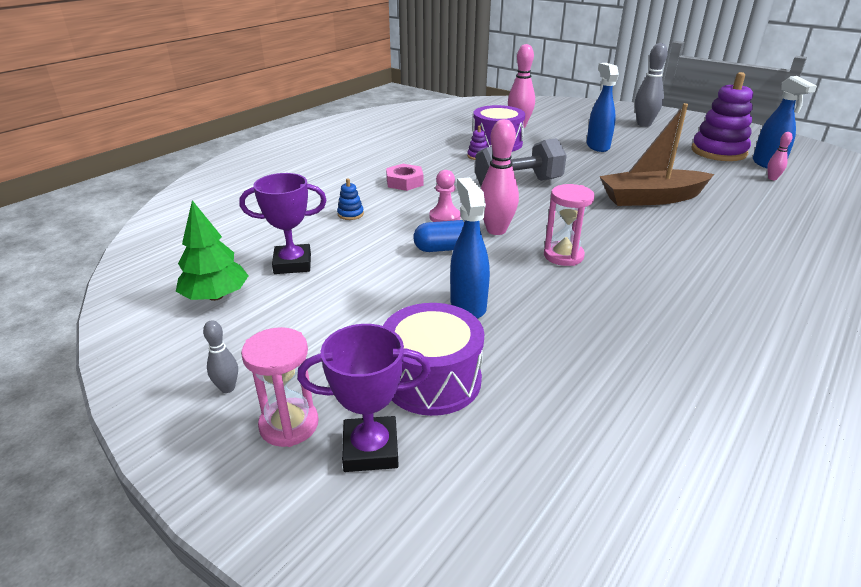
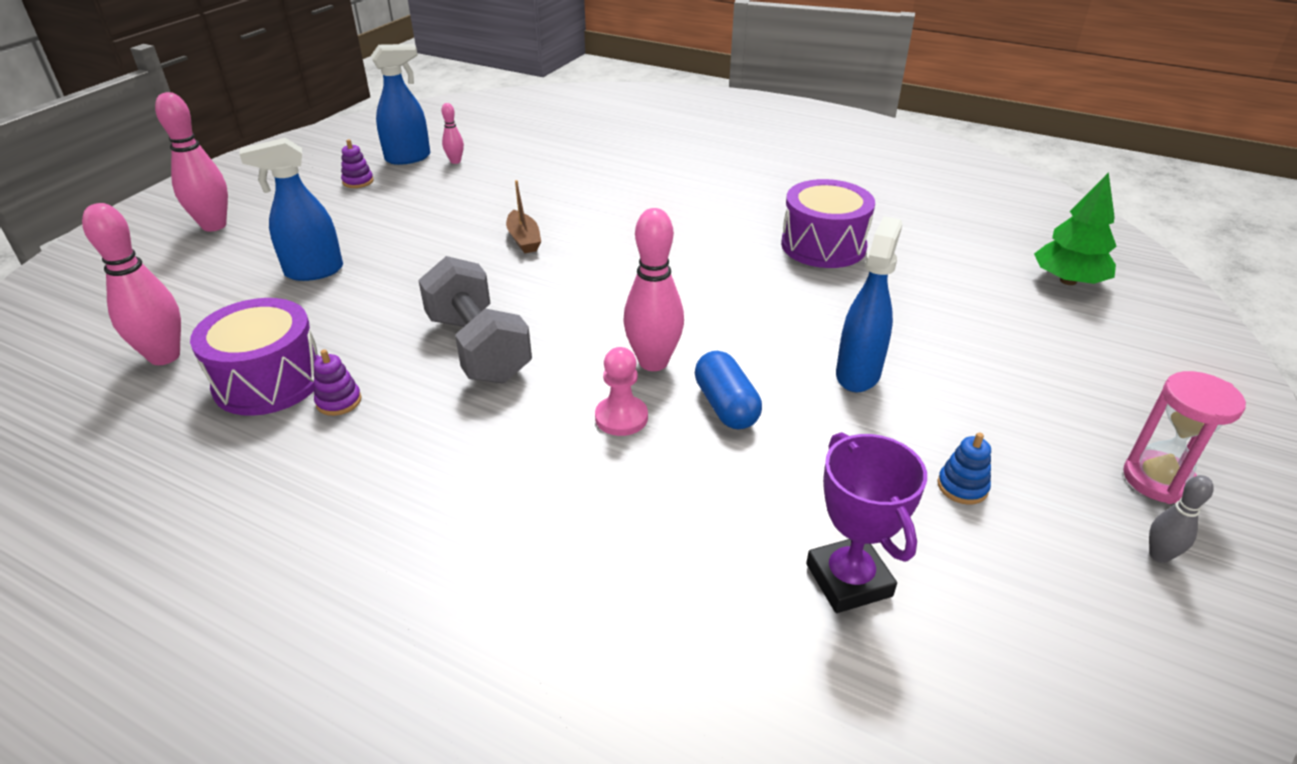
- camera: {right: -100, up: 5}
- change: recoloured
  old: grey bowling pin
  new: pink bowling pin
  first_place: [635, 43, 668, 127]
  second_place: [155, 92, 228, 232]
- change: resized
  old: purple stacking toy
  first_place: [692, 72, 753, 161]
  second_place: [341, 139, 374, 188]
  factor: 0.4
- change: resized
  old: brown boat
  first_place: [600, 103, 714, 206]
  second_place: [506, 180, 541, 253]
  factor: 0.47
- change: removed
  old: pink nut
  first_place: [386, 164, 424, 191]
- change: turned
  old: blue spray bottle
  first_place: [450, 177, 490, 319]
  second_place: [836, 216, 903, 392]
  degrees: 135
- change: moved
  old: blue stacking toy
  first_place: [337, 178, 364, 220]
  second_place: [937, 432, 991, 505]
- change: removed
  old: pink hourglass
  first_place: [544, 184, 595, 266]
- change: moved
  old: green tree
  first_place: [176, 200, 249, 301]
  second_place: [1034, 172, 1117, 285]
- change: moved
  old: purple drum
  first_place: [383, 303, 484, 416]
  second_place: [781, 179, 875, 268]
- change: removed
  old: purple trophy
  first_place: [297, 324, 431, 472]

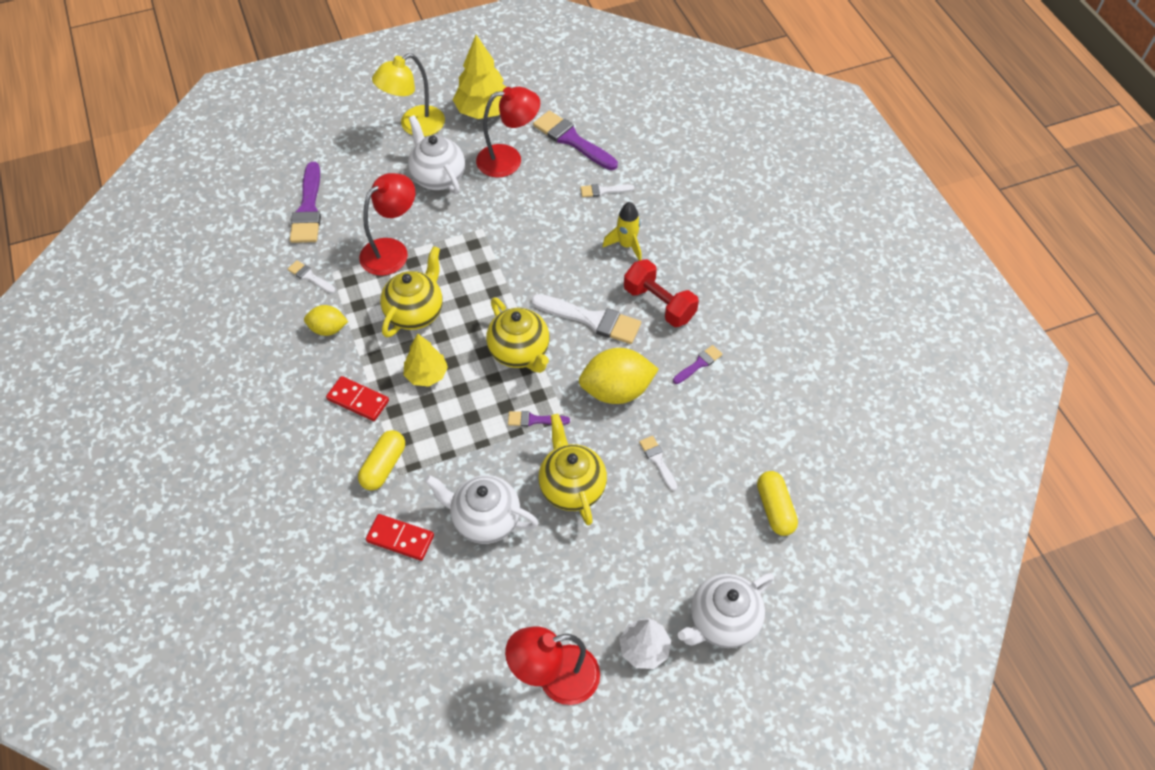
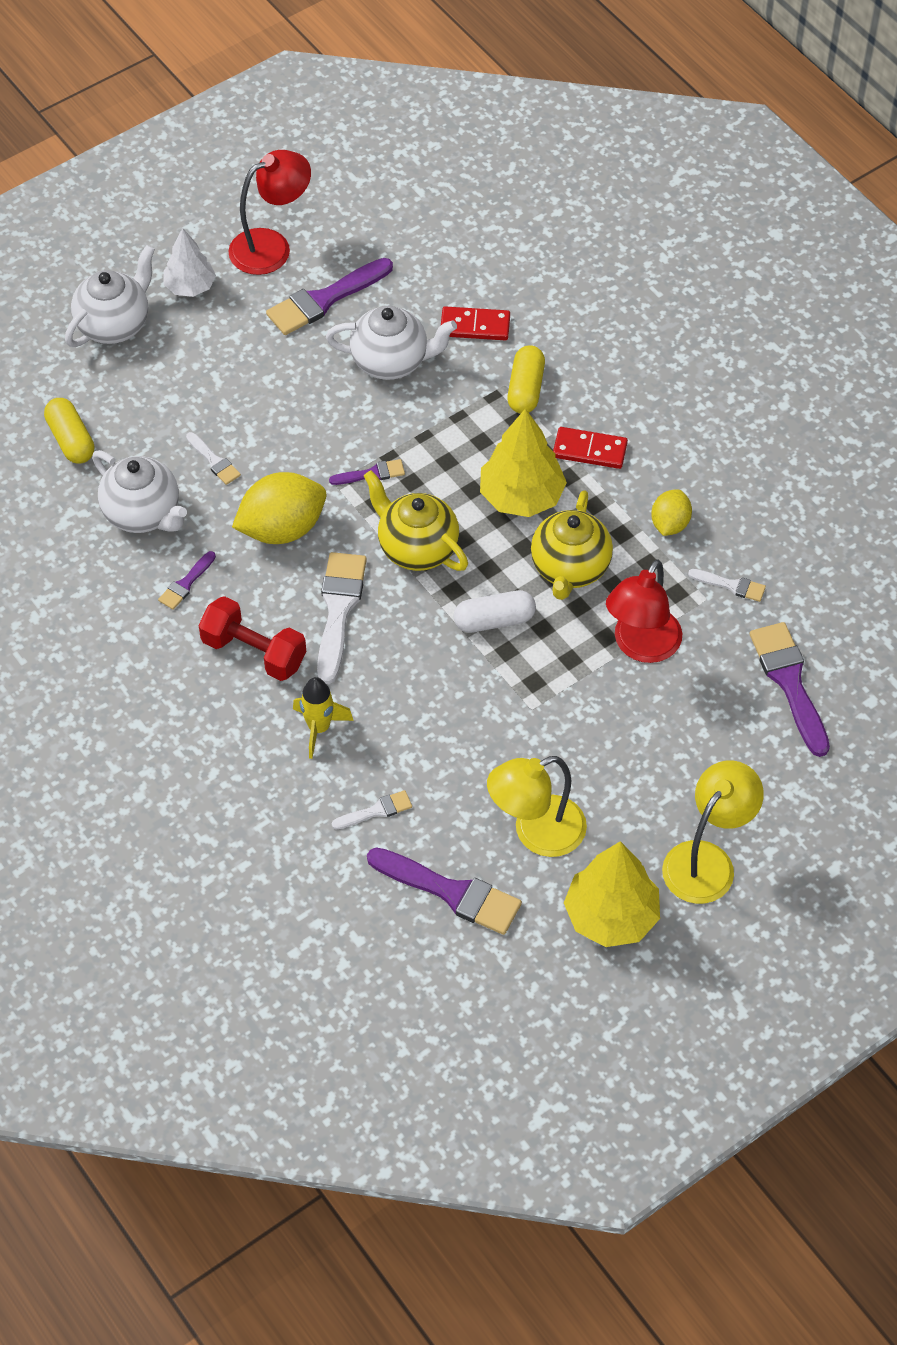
- camera: {right: 165, up: 0}
- change: recoloured
  old: red lamp
  new: yellow lamp
  first_place: [476, 87, 540, 178]
  second_place: [487, 756, 587, 857]
- change: moved
  old: white teapot
  first_place: [408, 115, 465, 194]
  second_place: [92, 450, 187, 533]
- change: turned
  old: white brush
  first_place: [531, 294, 641, 344]
  second_place: [317, 552, 367, 684]
  degrees: 90
- change: turned
  old: yellow lemon
  first_place: [304, 305, 348, 336]
  second_place: [651, 489, 692, 536]
  degrees: -60
- change: resized
  old: yellow tree
  first_place: [404, 334, 448, 387]
  second_place: [480, 408, 567, 517]
  factor: 1.55
- change: removed
  old: yellow teapot
  first_place: [538, 414, 607, 526]
- change: added
  new: purple brush
  second_place: [266, 258, 393, 335]
- change: added
  new: white capsule
  second_place: [454, 590, 536, 633]

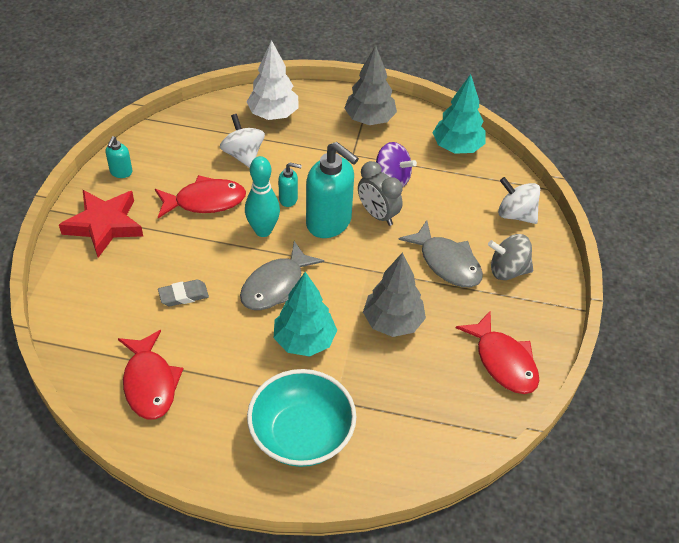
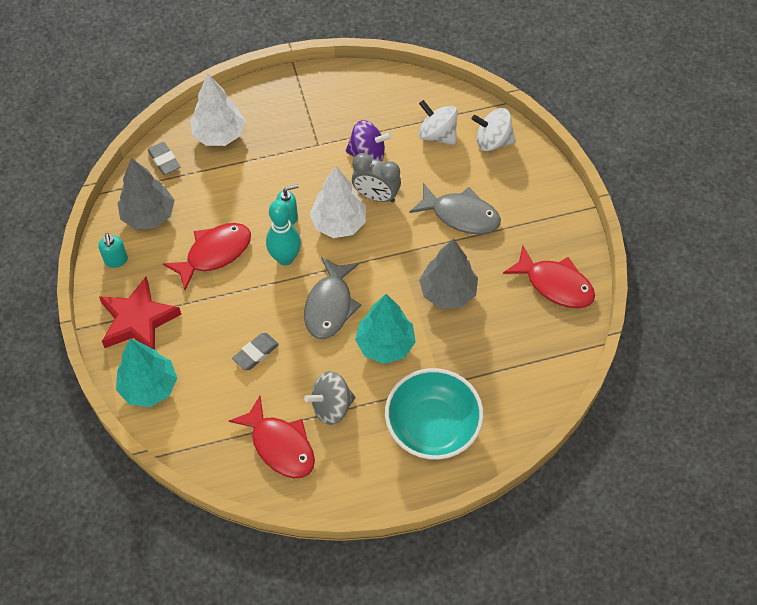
- camera: {right: -25, up: 10}
- change: moved
  old: grey tree
  first_place: [344, 46, 397, 125]
  second_place: [118, 158, 175, 229]
- change: moved
  old: turquoise tree
  first_place: [433, 74, 486, 154]
  second_place: [116, 339, 177, 407]
- change: moved
  old: white spinning top
  first_place: [220, 114, 265, 168]
  second_place: [419, 100, 458, 145]
- change: replaced
  old: turquoise soap dispenser
  new: white tree
  first_place: [306, 142, 359, 238]
  second_place: [310, 166, 366, 238]
- change: moved
  old: grey spinning top
  first_place: [488, 234, 533, 280]
  second_place: [304, 371, 355, 425]
- change: added
  new: grey eraser
  second_place: [147, 142, 180, 175]

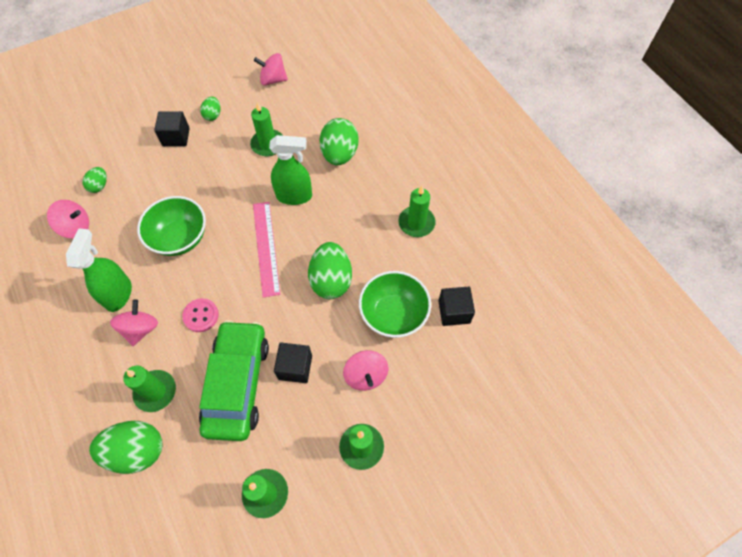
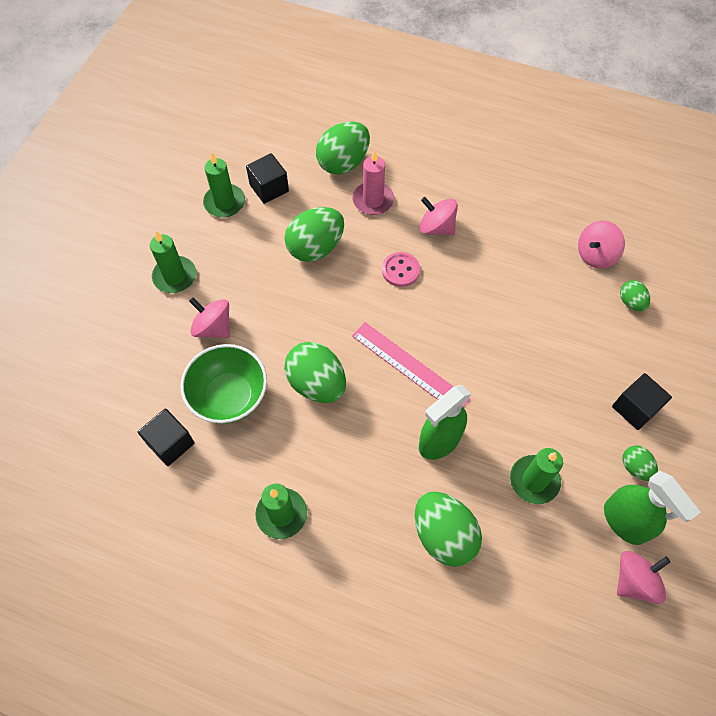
- camera: {right: 140, up: 0}
- change: removed
  old: green bowl
  first_place: [137, 196, 206, 256]
- change: moved
  old: green spray bottle
  first_place: [66, 228, 132, 312]
  second_place: [604, 471, 701, 545]
- change: turned
  old: pink spinning top
  first_place: [110, 300, 158, 346]
  second_place: [420, 197, 458, 235]
  degrees: 150
- change: replaced
  old: green car
  new: green egg
  first_place: [199, 320, 269, 441]
  second_place: [285, 207, 344, 262]
- change: moved
  old: black cube
  first_place: [274, 343, 312, 383]
  second_place: [246, 153, 289, 204]
- change: recoloured
  old: green candle
  new: pink candle
  first_place: [123, 366, 176, 412]
  second_place: [352, 150, 394, 215]

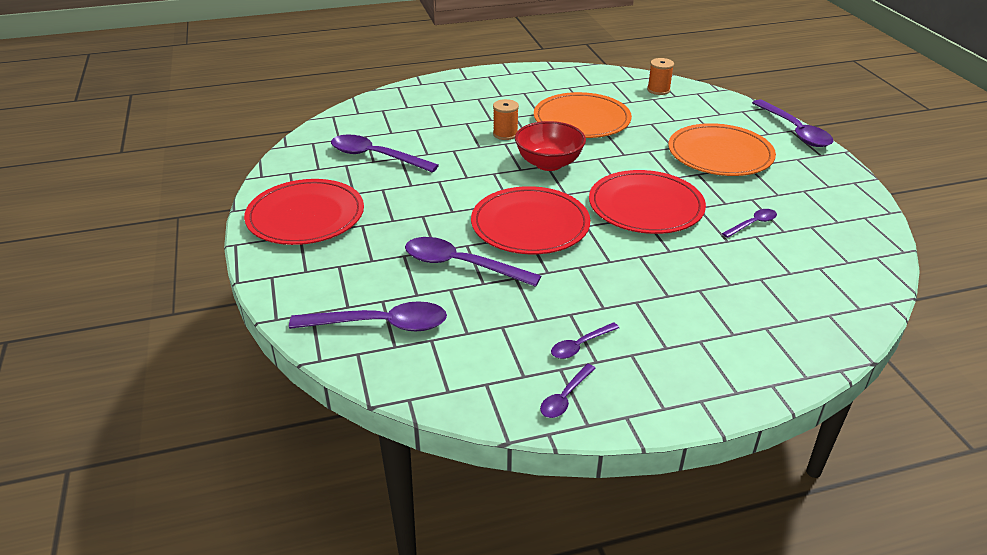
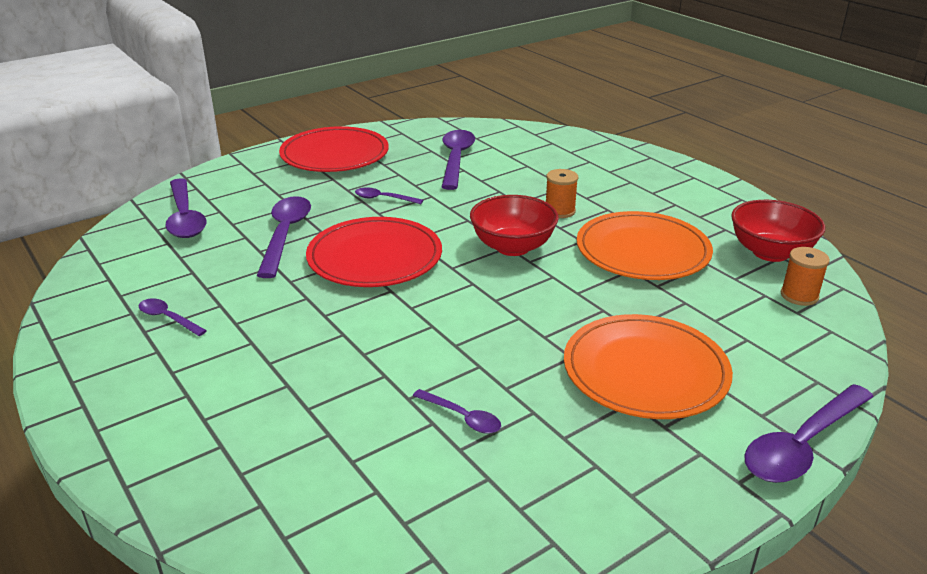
- camera: {right: 70, up: -5}
- change: removed
  old: red plate
  first_place: [589, 170, 706, 234]
- change: moved
  old: purple spoon
  first_place: [540, 364, 596, 418]
  second_place: [355, 187, 423, 204]
- change: added
  new: red bowl
  second_place: [731, 200, 825, 262]

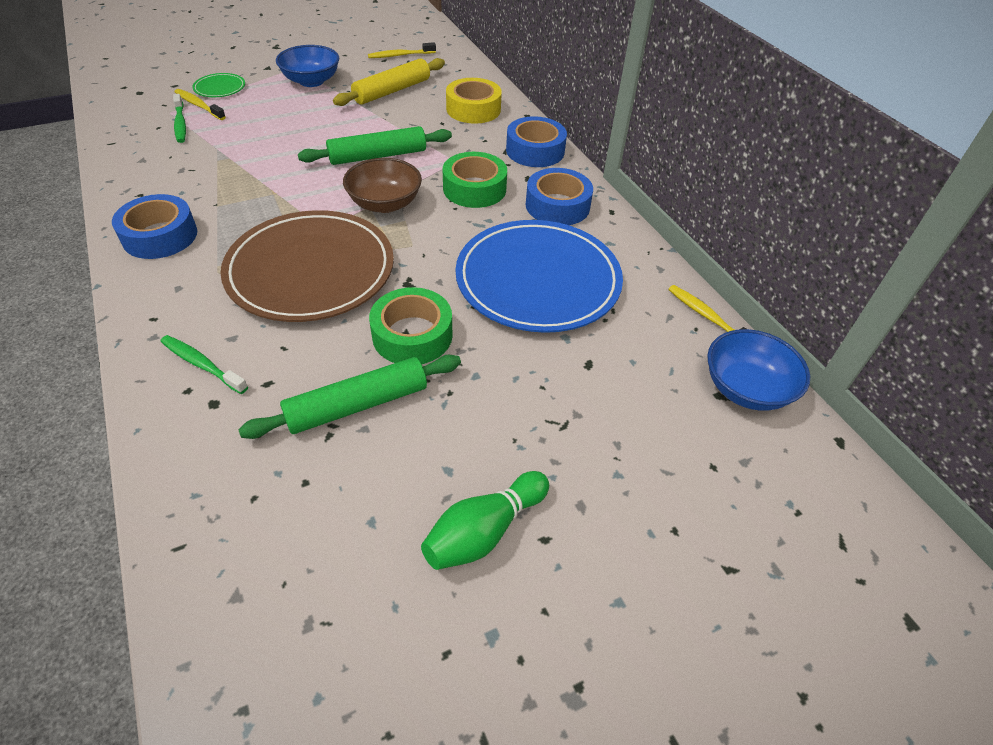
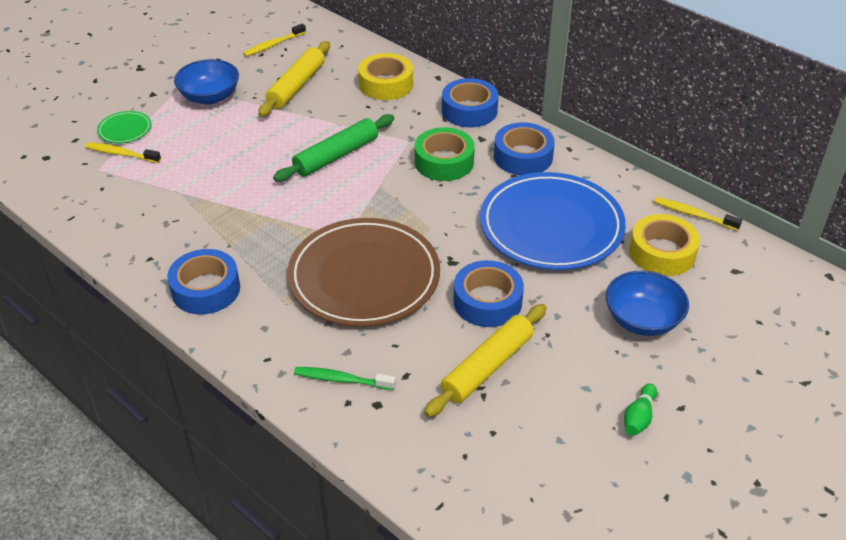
- camera: {right: -20, up: -5}
- change: removed
  old: green toothbrush
  first_place: [173, 94, 186, 143]
- change: removed
  old: brown bowl
  first_place: [343, 158, 422, 213]
- change: recoloured
  old: green tape
  new: blue tape
  first_place: [369, 287, 453, 364]
  second_place: [453, 260, 524, 327]
- change: moved
  old: blue bowl
  first_place: [707, 329, 810, 411]
  second_place: [606, 271, 689, 336]
- change: recoloured
  old: green rolling pin
  new: yellow rolling pin
  first_place: [238, 355, 461, 439]
  second_place: [424, 304, 547, 417]
- change: resized
  old: green bowling pin
  first_place: [421, 471, 549, 570]
  second_place: [624, 384, 657, 436]
  factor: 0.62
- change: added
  new: yellow tape
  second_place: [629, 214, 700, 276]

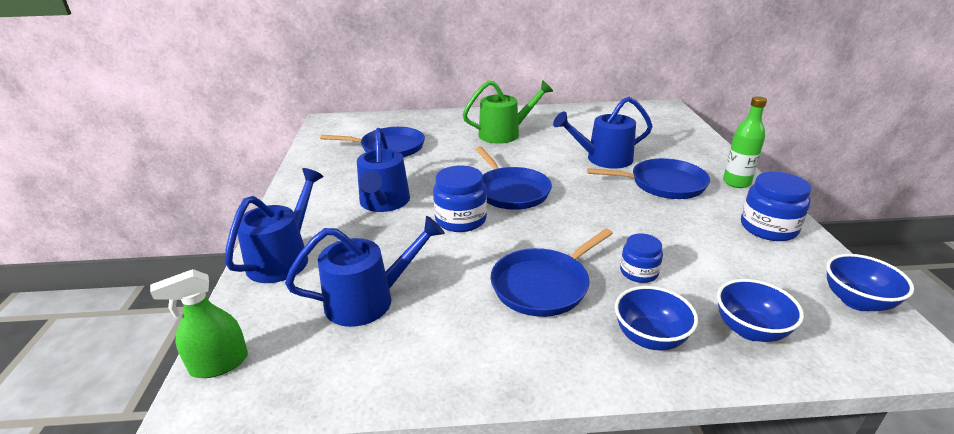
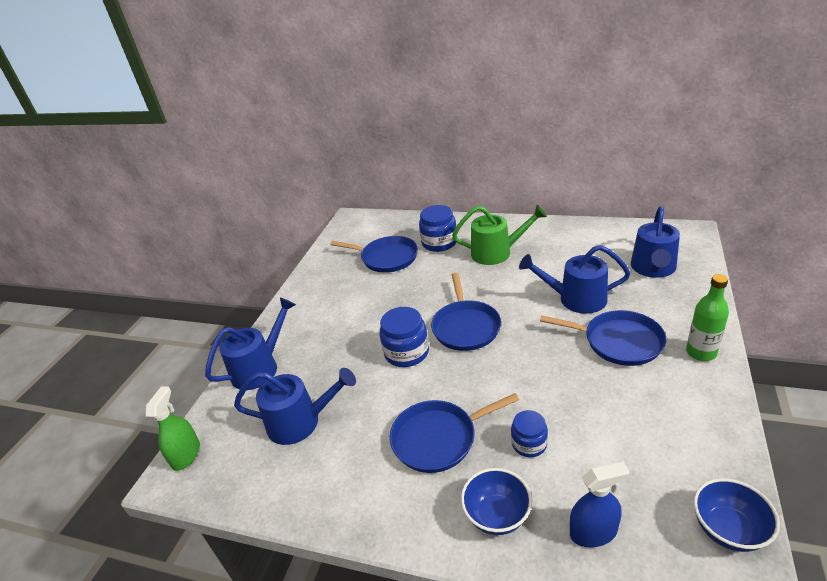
- camera: {right: 25, up: 5}
- change: moved
  old: blue watering can
  first_place: [357, 128, 410, 212]
  second_place: [631, 206, 680, 278]
- change: moved
  old: blue jar
  first_place: [741, 172, 811, 241]
  second_place: [419, 205, 456, 252]
- change: turned
  old: green spray bottle
  first_place: [150, 269, 248, 378]
  second_place: [146, 387, 200, 471]
  degrees: 105
- change: replaced
  old: blue bowl
  new: blue spray bottle
  first_place: [717, 279, 804, 342]
  second_place: [570, 462, 629, 548]

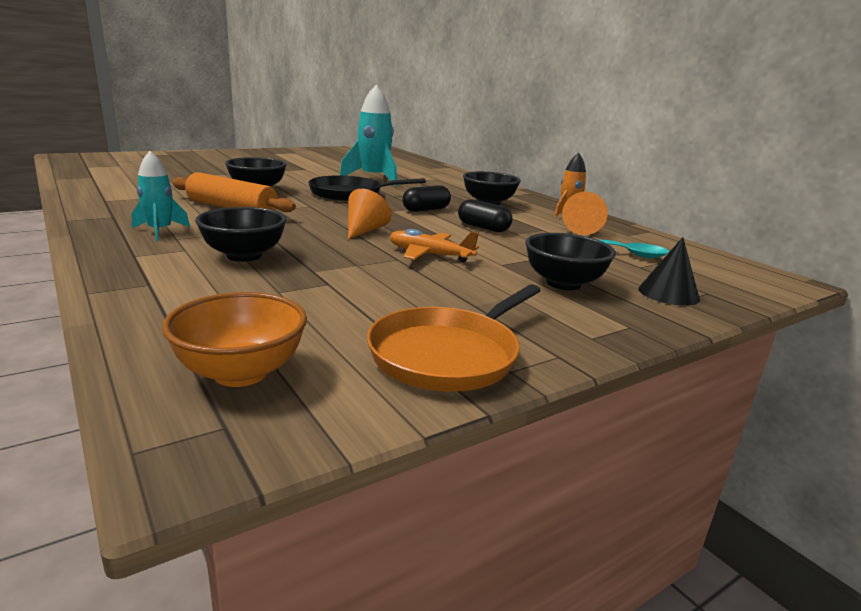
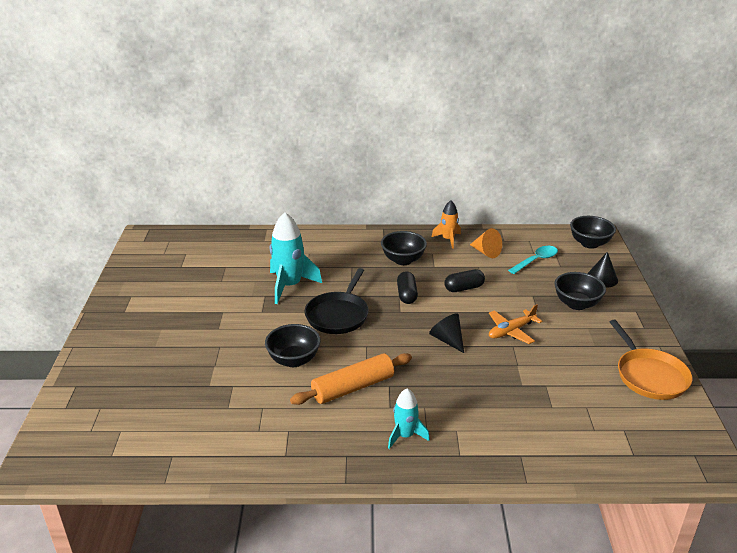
- camera: {right: -55, up: 10}
- change: recoloured
  old: orange cone
  new: black cone
  first_place: [348, 189, 392, 239]
  second_place: [429, 313, 464, 353]
- change: moved
  old: black bowl
  first_place: [195, 207, 287, 262]
  second_place: [570, 216, 616, 249]
- change: removed
  old: orange bowl
  first_place: [162, 292, 307, 387]

